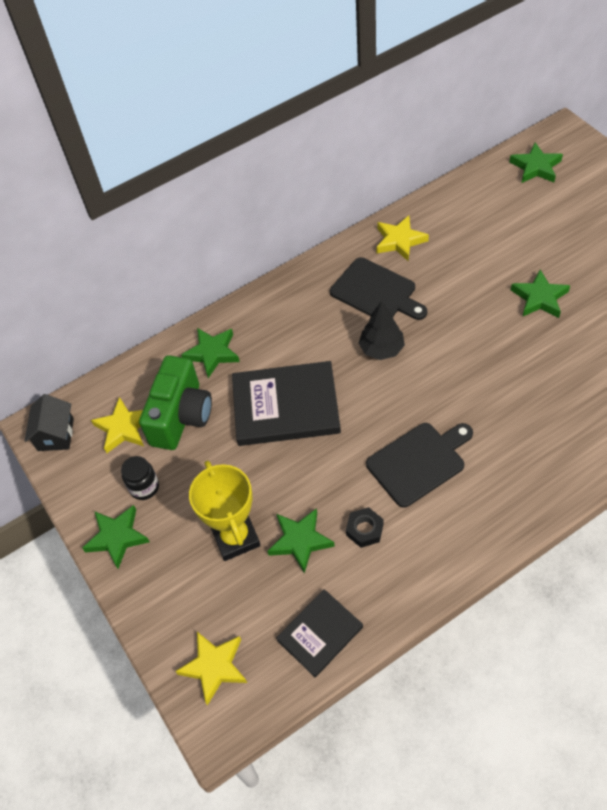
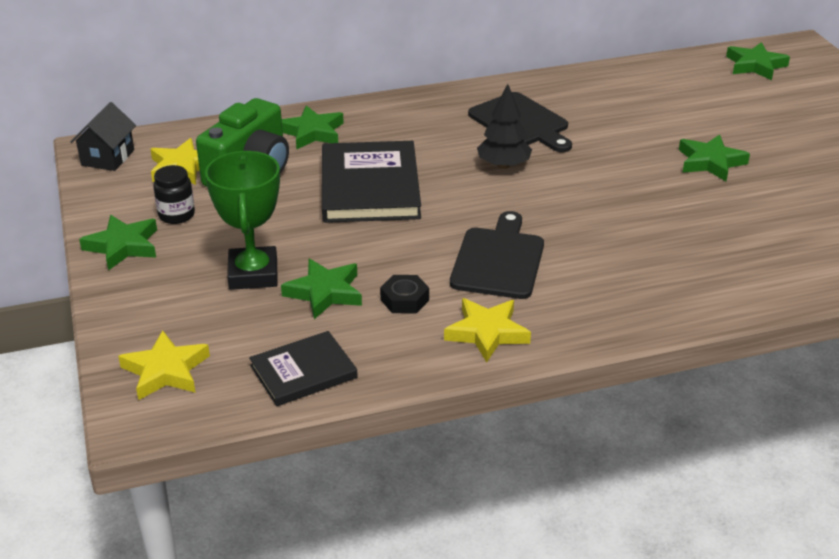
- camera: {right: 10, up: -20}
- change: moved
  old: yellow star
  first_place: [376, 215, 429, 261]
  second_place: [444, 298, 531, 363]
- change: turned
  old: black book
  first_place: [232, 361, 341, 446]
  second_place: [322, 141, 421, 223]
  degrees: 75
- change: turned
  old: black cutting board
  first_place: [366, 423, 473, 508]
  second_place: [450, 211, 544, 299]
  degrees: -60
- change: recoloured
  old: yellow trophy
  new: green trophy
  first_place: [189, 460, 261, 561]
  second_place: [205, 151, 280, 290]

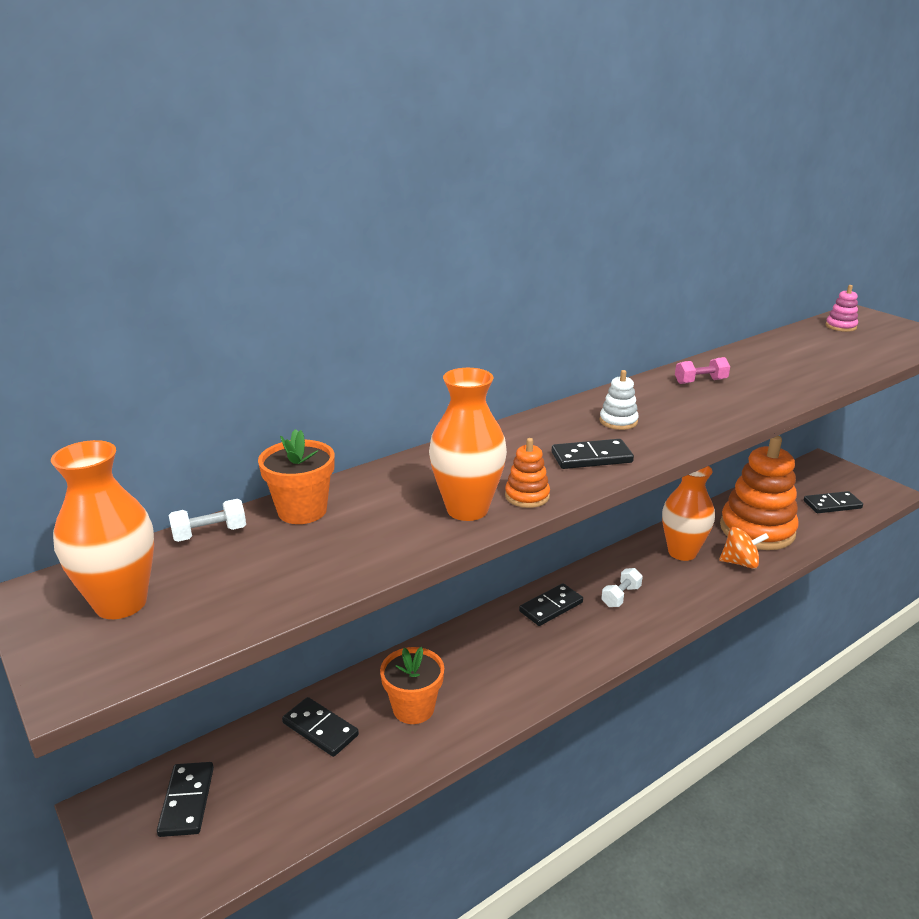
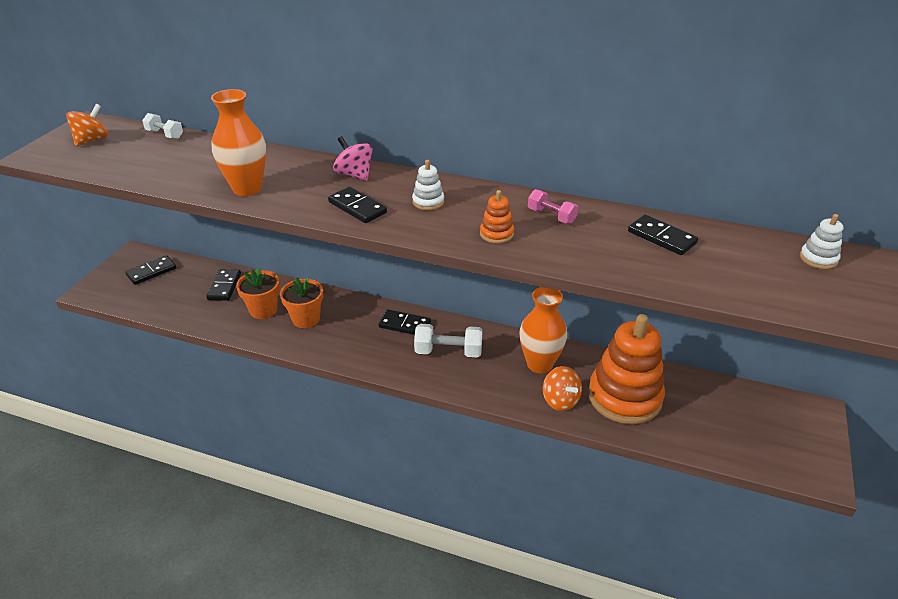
- camera: {right: 55, up: 10}
- change: recoloured
  old: pink stacking toy
  new: white stacking toy
  first_place: [825, 285, 858, 332]
  second_place: [800, 214, 843, 269]
- change: moved
  old: orange flower pot
  first_place: [258, 429, 335, 524]
  second_place: [280, 277, 323, 328]
- change: moved
  old: orange stacking toy
  first_place: [505, 438, 550, 508]
  second_place: [480, 190, 514, 243]
- change: replaced
  old: orange vase
  new: orange spinning top
  first_place: [51, 440, 154, 619]
  second_place: [66, 104, 109, 146]
- change: moved
  old: black domino
  first_place: [803, 491, 863, 513]
  second_place: [628, 215, 698, 255]
- change: resized
  old: white dumbbell
  first_place: [601, 568, 643, 607]
  second_place: [414, 324, 483, 357]
  factor: 1.63
- change: added
  new: pink spinning top
  second_place: [333, 136, 373, 181]

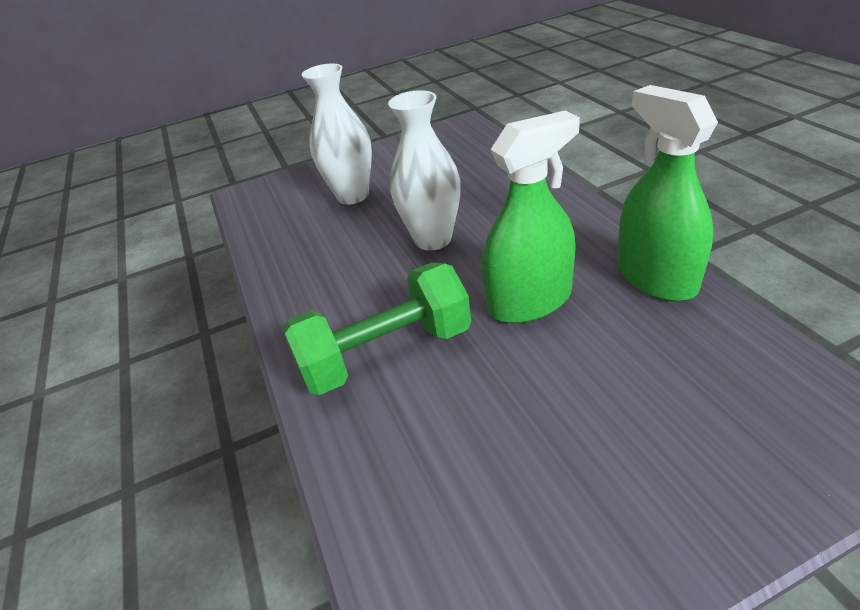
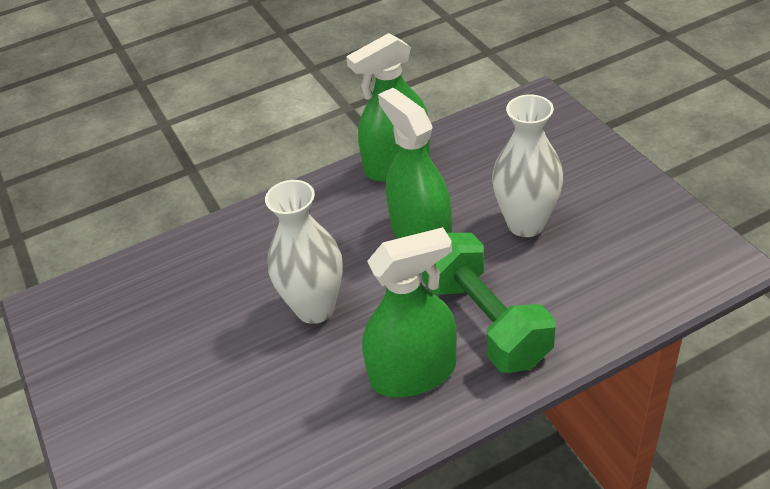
- camera: {right: -95, up: 5}
- change: moved
  old: white vase
  first_place: [302, 63, 372, 205]
  second_place: [492, 95, 563, 237]
- change: added
  new: green spray bottle
  second_place: [362, 227, 457, 398]

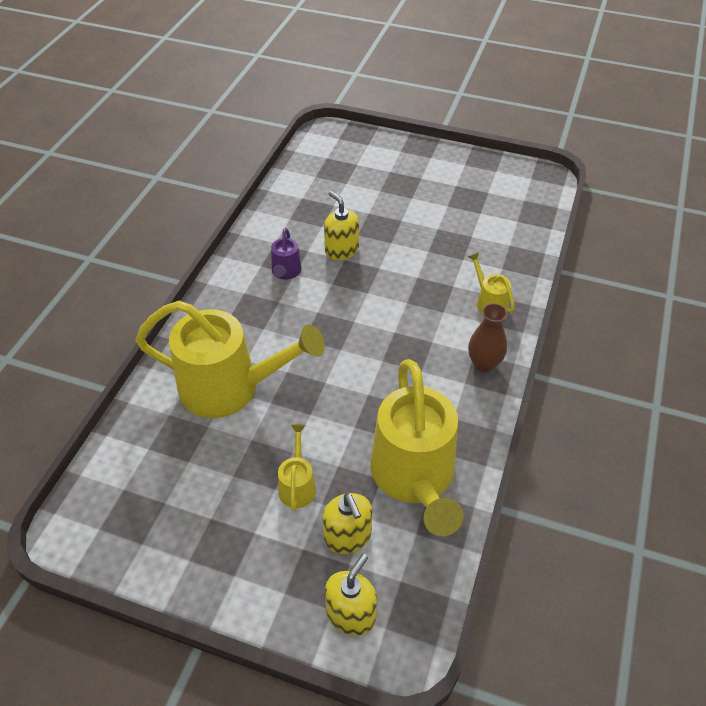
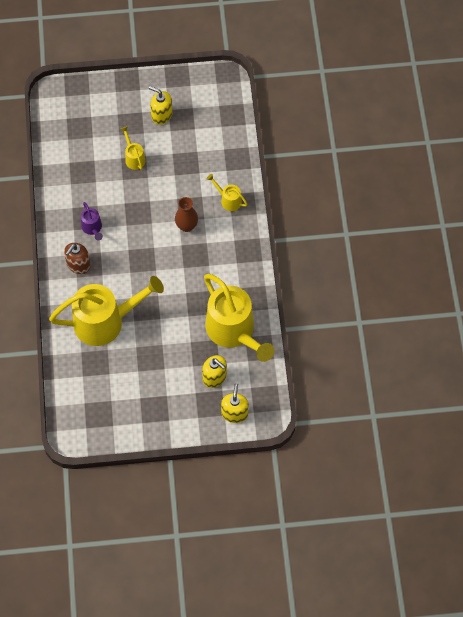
- camera: {right: -25, up: 15}
- change: moved
  old: yellow soap dispenser
  first_place: [324, 191, 359, 260]
  second_place: [149, 86, 173, 125]
- change: moved
  old: brown vase
  first_place: [468, 303, 508, 372]
  second_place: [175, 197, 198, 232]
- change: moved
  old: yellow watering can
  first_place: [278, 424, 316, 512]
  second_place: [121, 126, 146, 170]
- change: added
  new: brown soap dispenser
  second_place: [64, 243, 91, 274]

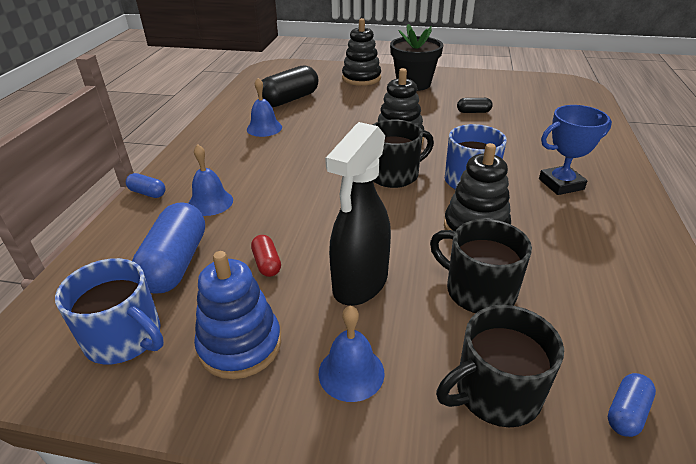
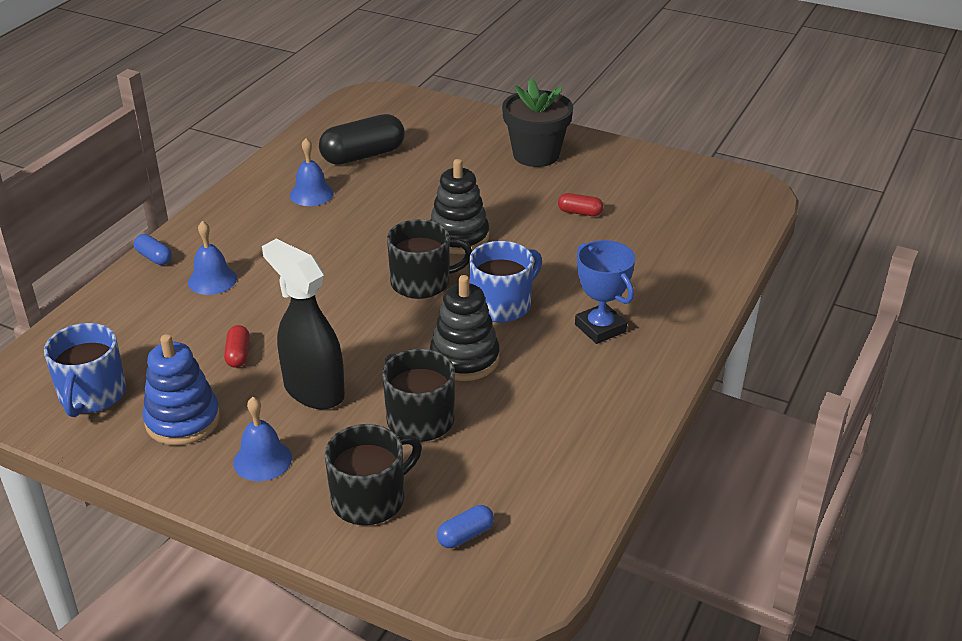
- camera: {right: 15, up: 0}
- change: removed
  old: black stacking toy
  first_place: [342, 18, 381, 86]
- change: recoloured
  old: black capsule
  new: red capsule
  first_place: [457, 98, 493, 113]
  second_place: [558, 193, 603, 216]
- change: turned
  old: blue trophy
  first_place: [539, 105, 612, 195]
  second_place: [575, 240, 635, 344]
  degrees: 60
- change: turned
  old: black spray bottle
  first_place: [325, 122, 391, 306]
  second_place: [262, 239, 345, 409]
  degrees: 90
- change: removed
  old: blue capsule
  first_place: [132, 202, 205, 293]
- change: turned
  old: blue mug
  first_place: [55, 258, 164, 364]
  second_place: [44, 323, 126, 417]
  degrees: 45
- change: turned
  old: black mug
  first_place: [436, 305, 564, 427]
  second_place: [325, 424, 422, 525]
  degrees: 150

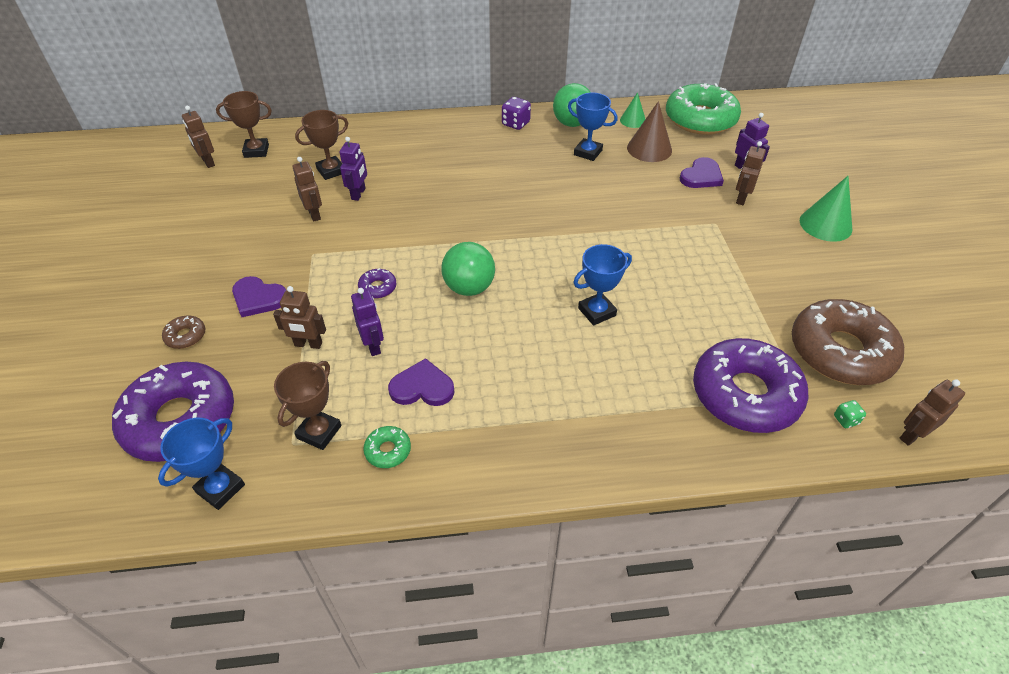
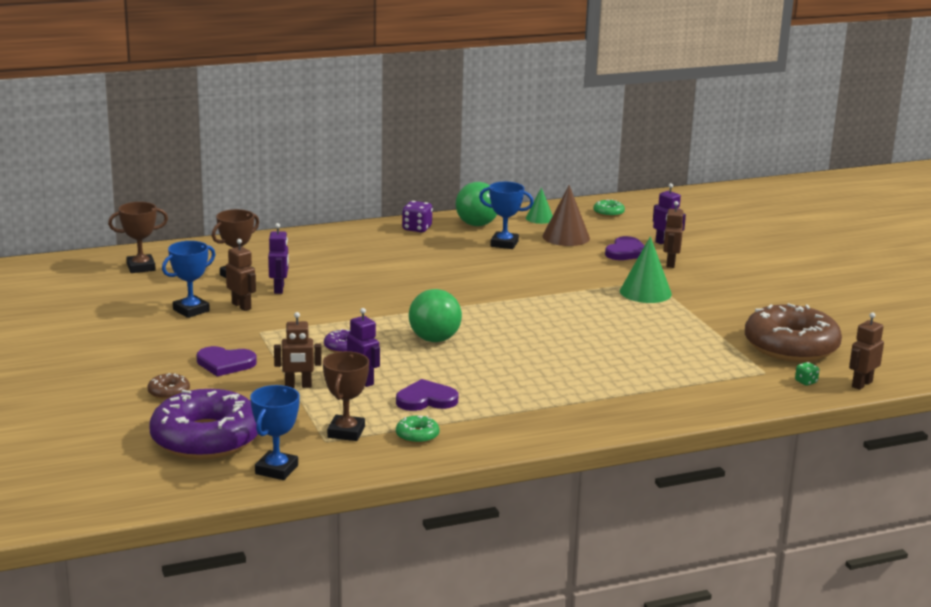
- camera: {right: -15, up: -25}
- change: resized
  old: green donut
  first_place: [666, 83, 741, 135]
  second_place: [593, 199, 625, 217]
  factor: 0.4
- change: removed
  old: brown robot
  first_place: [182, 106, 215, 168]
- change: moved
  old: green cone
  first_place: [800, 176, 852, 242]
  second_place: [620, 236, 672, 303]
- change: moved
  old: blue trophy
  first_place: [573, 244, 632, 326]
  second_place: [162, 241, 215, 318]
- change: removed
  old: purple donut
  first_place: [693, 338, 809, 433]

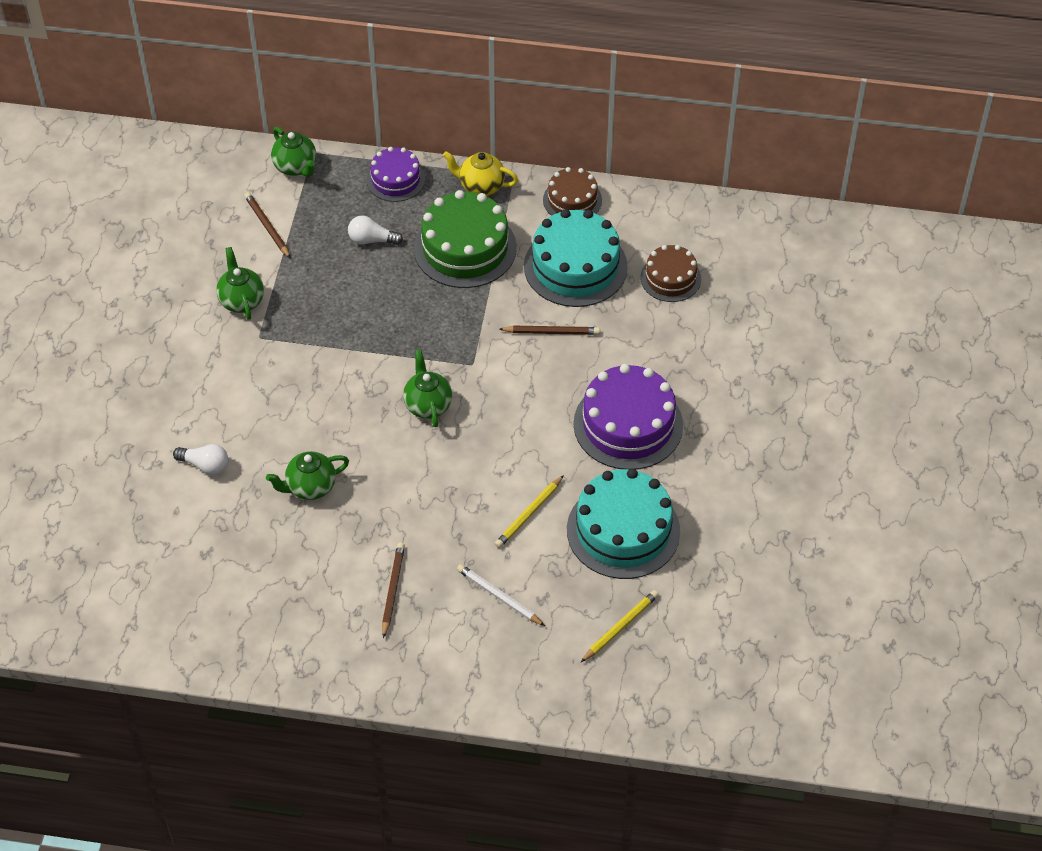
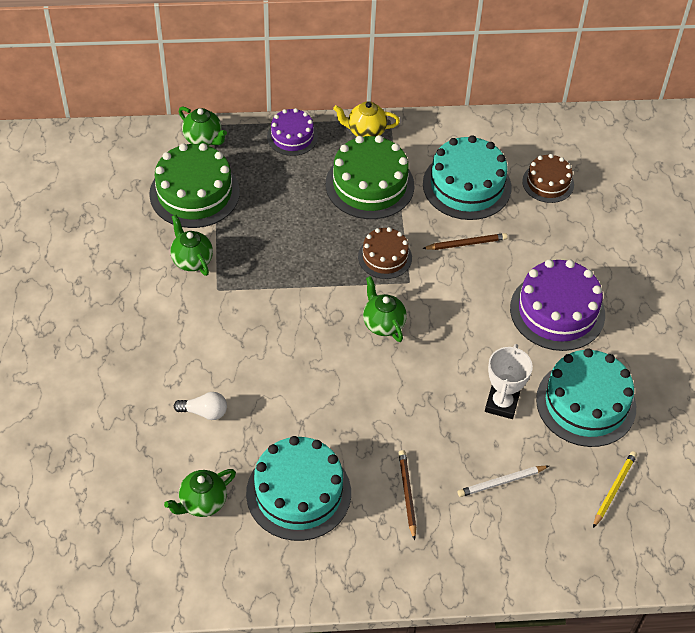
- camera: {right: -15, up: 0}
- change: moved
  old: brown cake
  first_place: [543, 167, 602, 216]
  second_place: [358, 227, 412, 279]
- change: replaced
  old: brown pencil
  new: green cake
  first_place: [244, 192, 290, 258]
  second_place: [149, 143, 240, 228]
- change: removed
  old: white light bulb
  first_place: [348, 216, 403, 245]
- change: moved
  old: green teapot
  first_place: [266, 451, 349, 500]
  second_place: [164, 469, 236, 517]
- change: replaced
  old: yellow pencil
  new: white trophy
  first_place: [495, 475, 564, 548]
  second_place: [485, 344, 533, 419]
- change: turned
  old: white pencil
  first_place: [457, 564, 545, 626]
  second_place: [458, 466, 549, 497]
  degrees: -45
- change: added
  new: turquoise cake
  second_place: [246, 436, 351, 541]

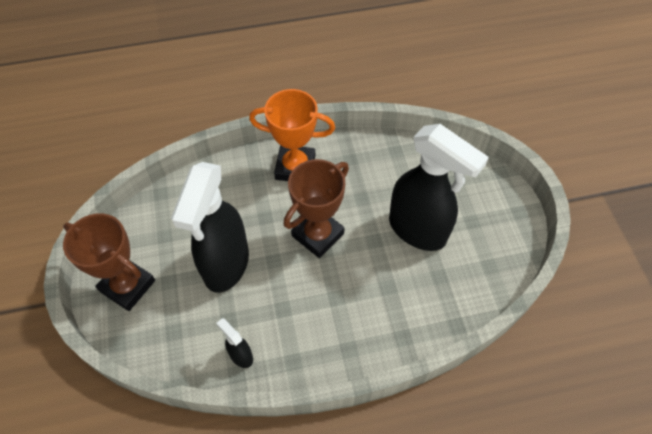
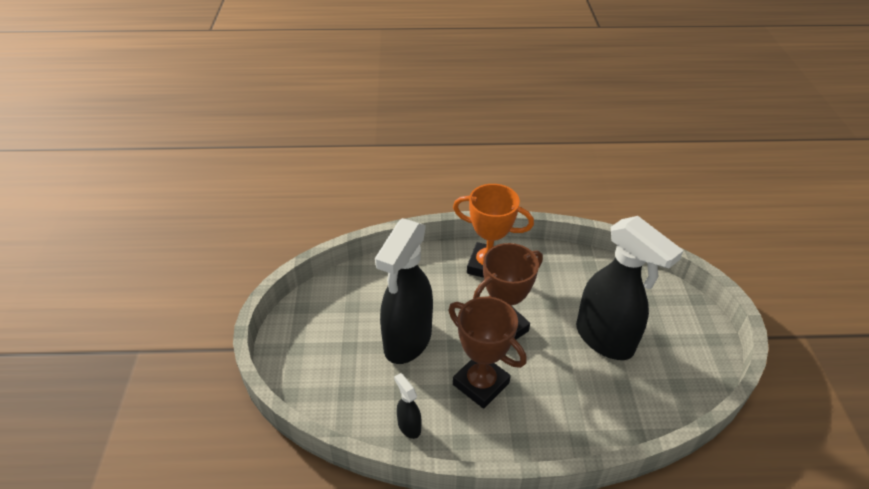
- camera: {right: 10, up: -15}
- change: moved
  old: brown trophy
  first_place: [63, 213, 155, 311]
  second_place: [448, 297, 527, 409]

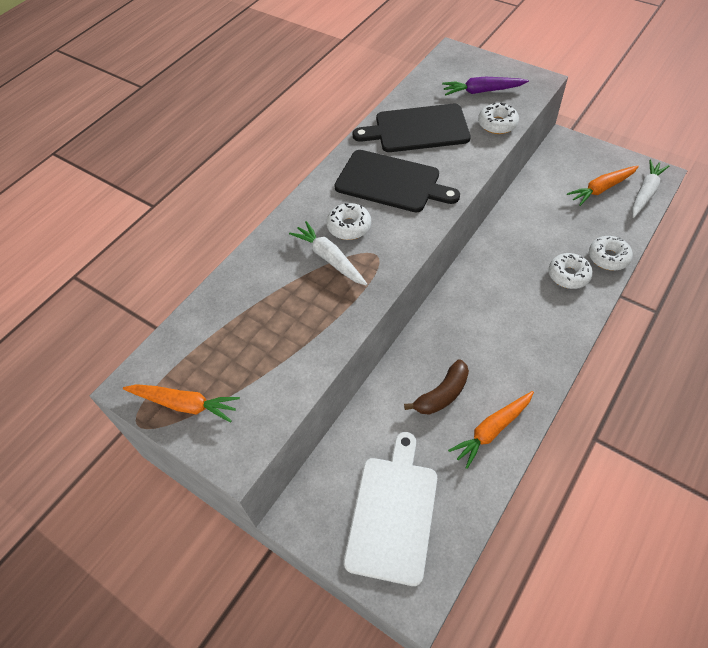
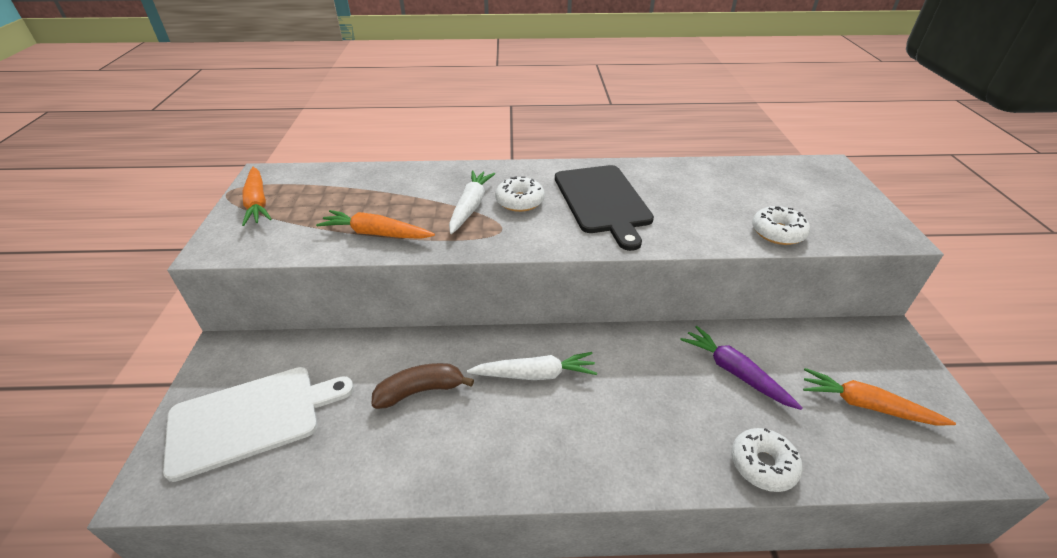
- camera: {right: 50, up: -15}
- change: moved
  old: purple carrot
  first_place: [442, 77, 529, 95]
  second_place: [680, 326, 803, 410]
- change: removed
  old: black cutting board
  first_place: [353, 104, 471, 152]
- change: moved
  old: white carrot
  first_place: [632, 160, 669, 218]
  second_place: [467, 352, 597, 380]
- change: removed
  old: white donut
  first_place: [549, 253, 593, 289]
- change: turned
  old: brown banana
  first_place: [404, 359, 469, 415]
  second_place: [371, 363, 474, 409]
  degrees: 150
- change: moved
  old: orange carrot
  first_place: [448, 391, 534, 469]
  second_place: [316, 210, 435, 239]

